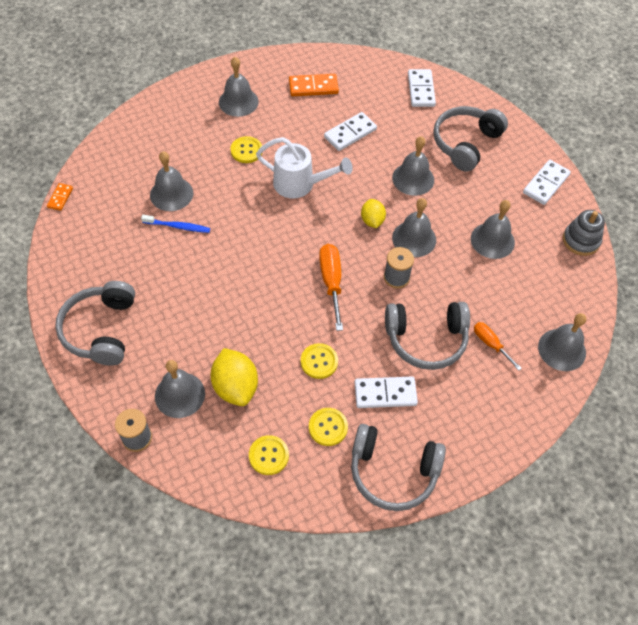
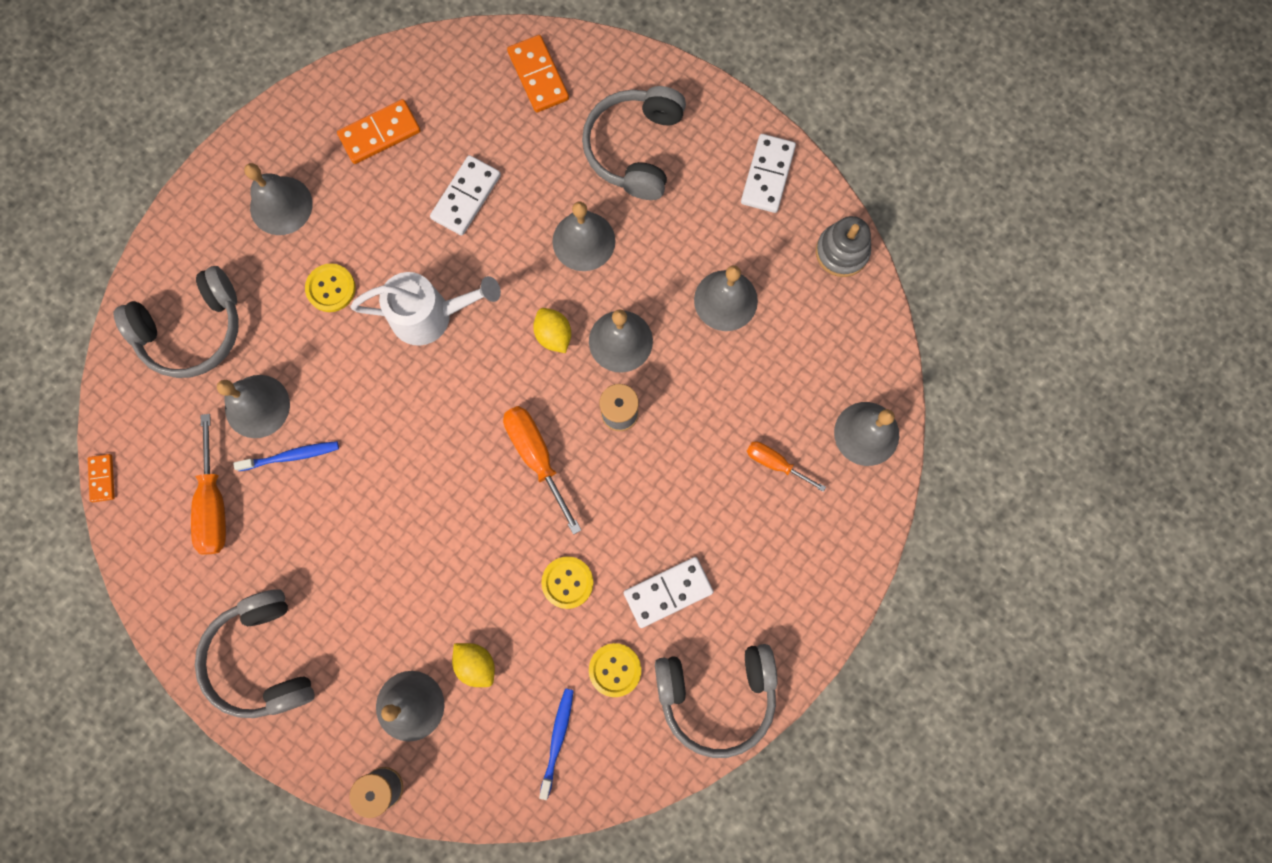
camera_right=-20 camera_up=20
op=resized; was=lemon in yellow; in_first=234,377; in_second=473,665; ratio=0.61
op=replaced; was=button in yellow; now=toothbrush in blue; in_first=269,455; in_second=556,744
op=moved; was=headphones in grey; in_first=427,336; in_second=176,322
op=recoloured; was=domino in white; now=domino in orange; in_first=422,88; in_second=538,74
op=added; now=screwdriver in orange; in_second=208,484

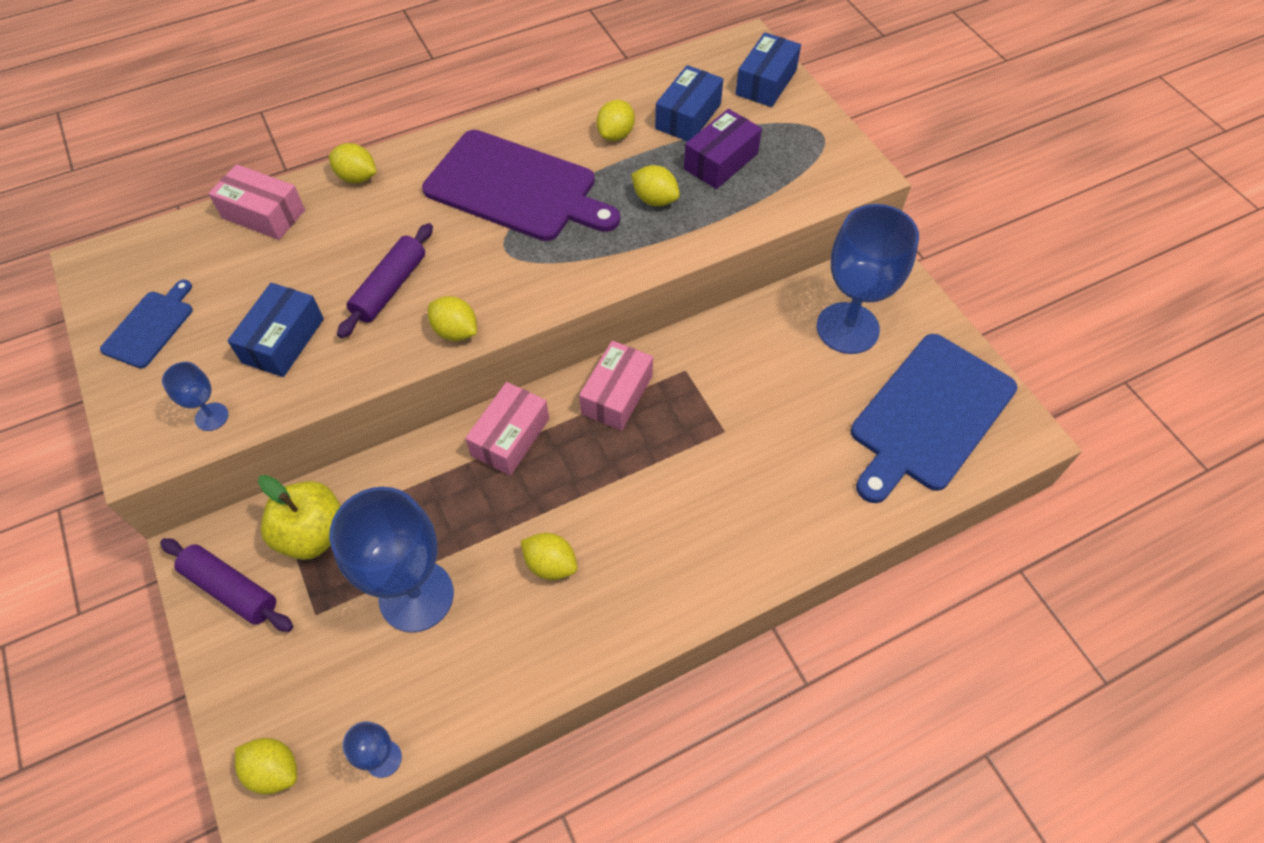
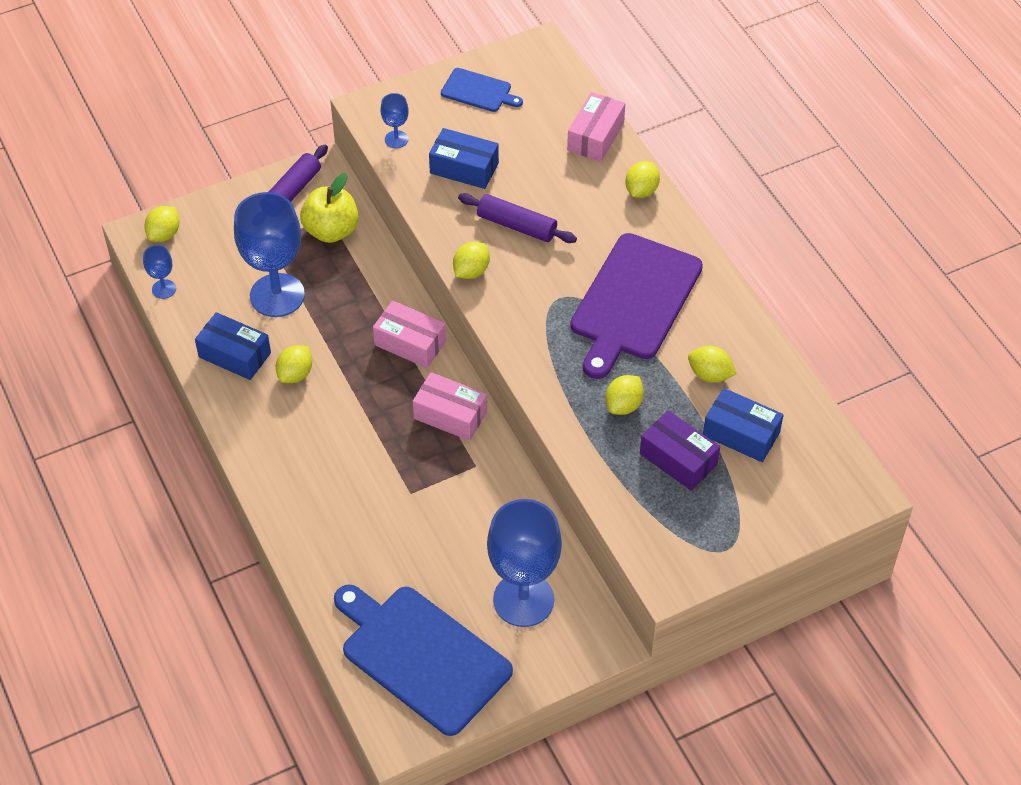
camera_right=90 camera_up=-5
op=moved; was=box in blue; in_first=768,69; in_second=233,346

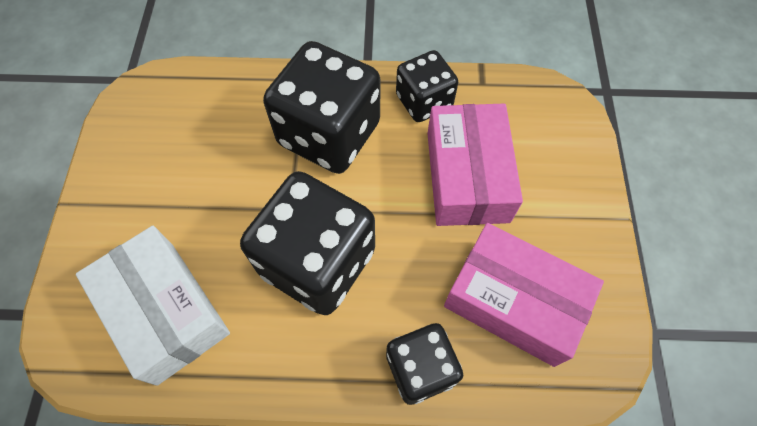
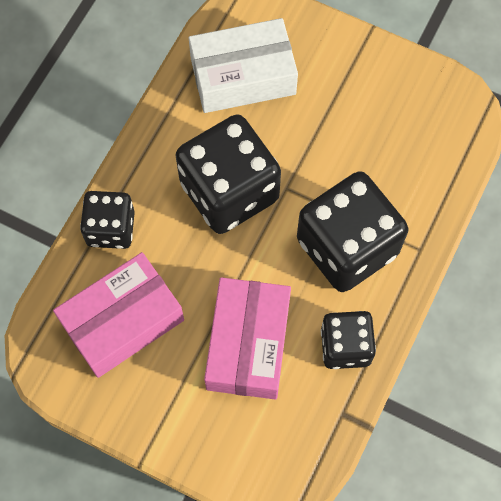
camera_right=115 camera_up=5
op=turned; was=box in pink; in_first=475,165; in_second=247,338; clockwise=75

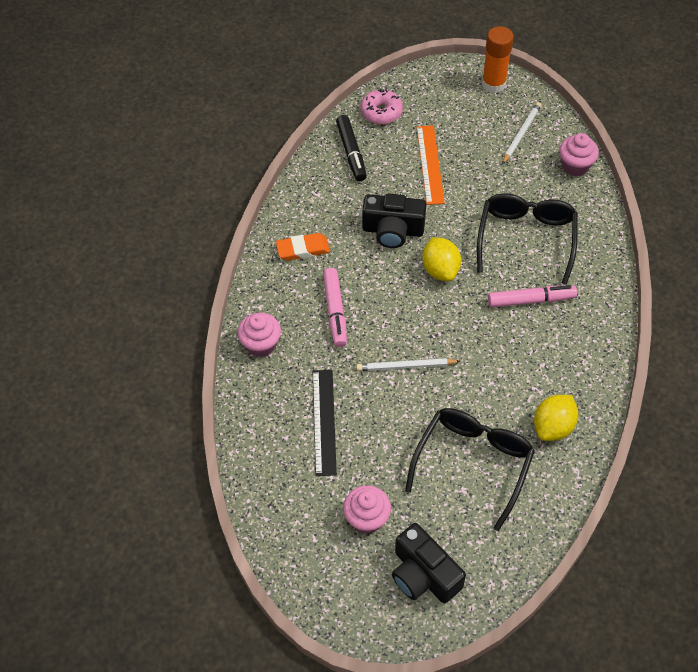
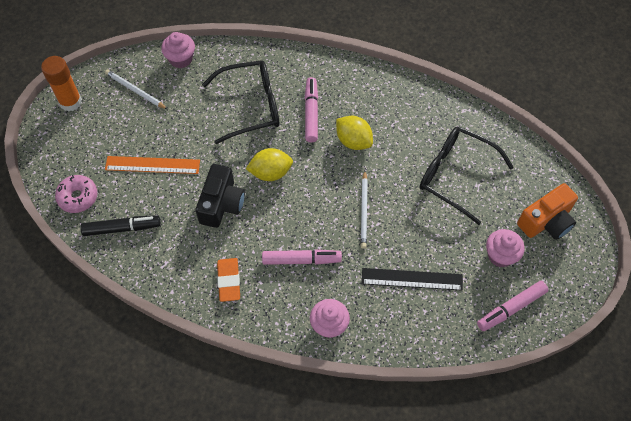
camera_right=-85 camera_up=5
op=recoloured; was=camera in black; now=camera in orange; in_first=429,563; in_second=547,211
op=turned; was=glasses in black; in_first=527,239; in_second=240,102; clockwise=150
op=moved; was=lemon in yellow; in_first=556,418; in_second=354,133
op=added; now=marker in pink; in_second=512,306

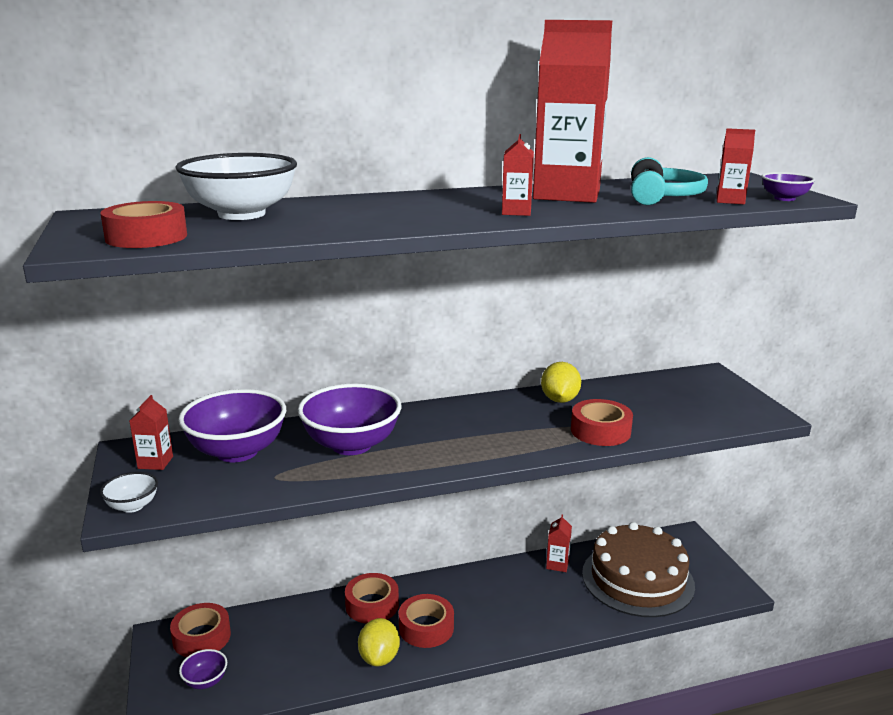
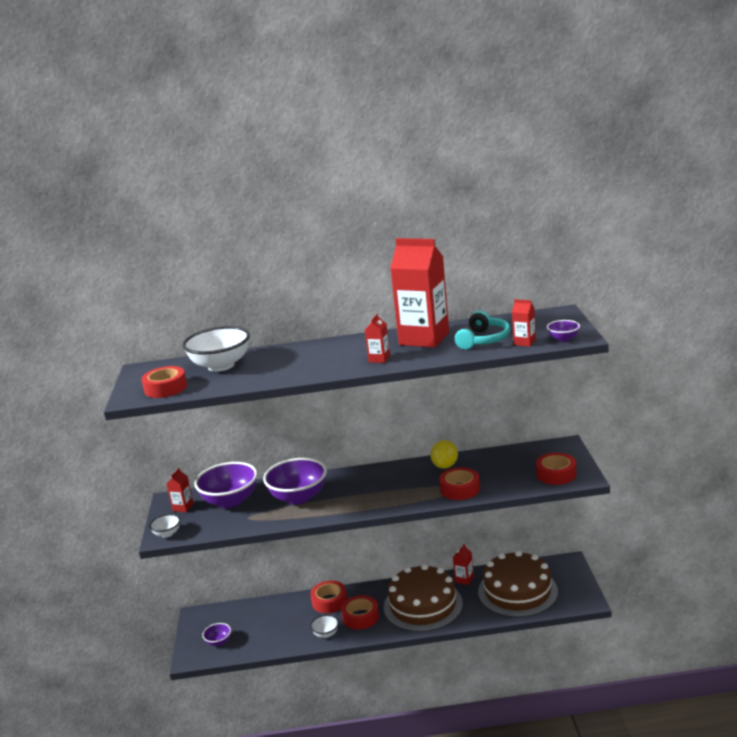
camera_right=15 camera_up=0
op=moved; was=tape in red; in_first=200,630; in_second=556,469
op=replaced; was=lemon in yellow; now=bowl in white; in_first=379,642; in_second=324,626
op=added; now=cake in brown; in_second=423,598

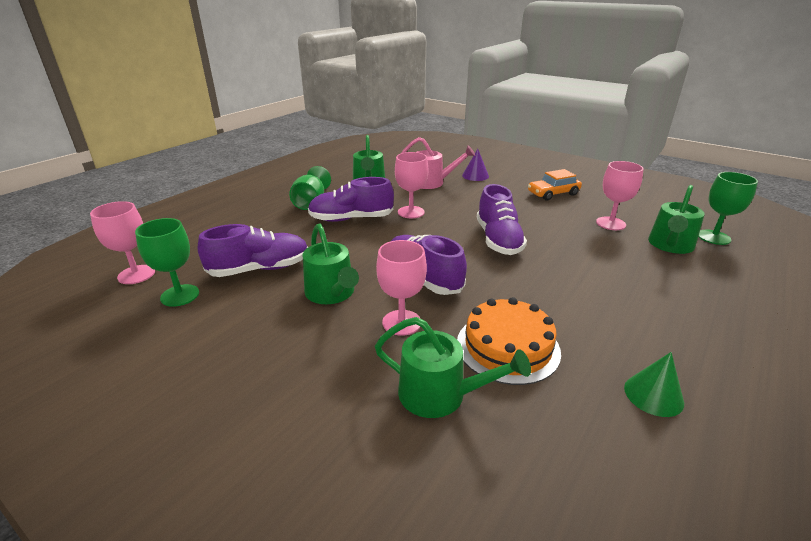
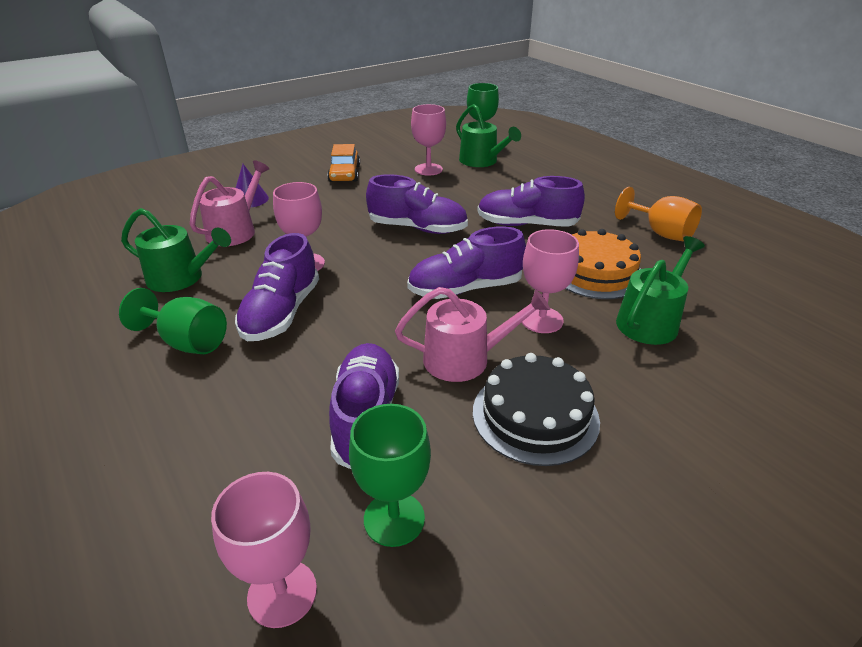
camera_right=-70 camera_up=5
op=recoloured; was=watering can in green; now=watering can in pink; in_first=331,263; in_second=472,334
op=replaced; was=cone in green; now=goblet in orange; in_first=654,384; in_second=658,214
op=added; now=cake in black; in_second=536,409
op=added; now=shoe in purple; in_second=531,201

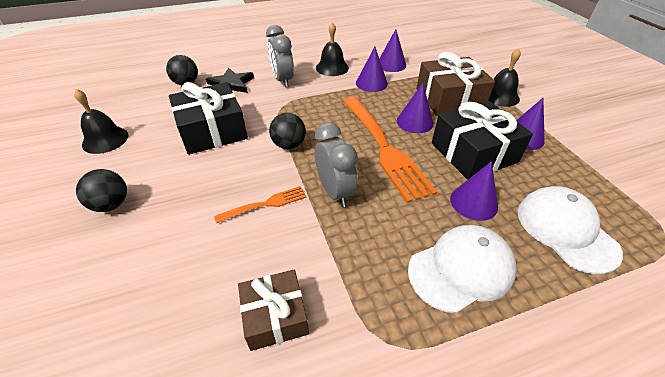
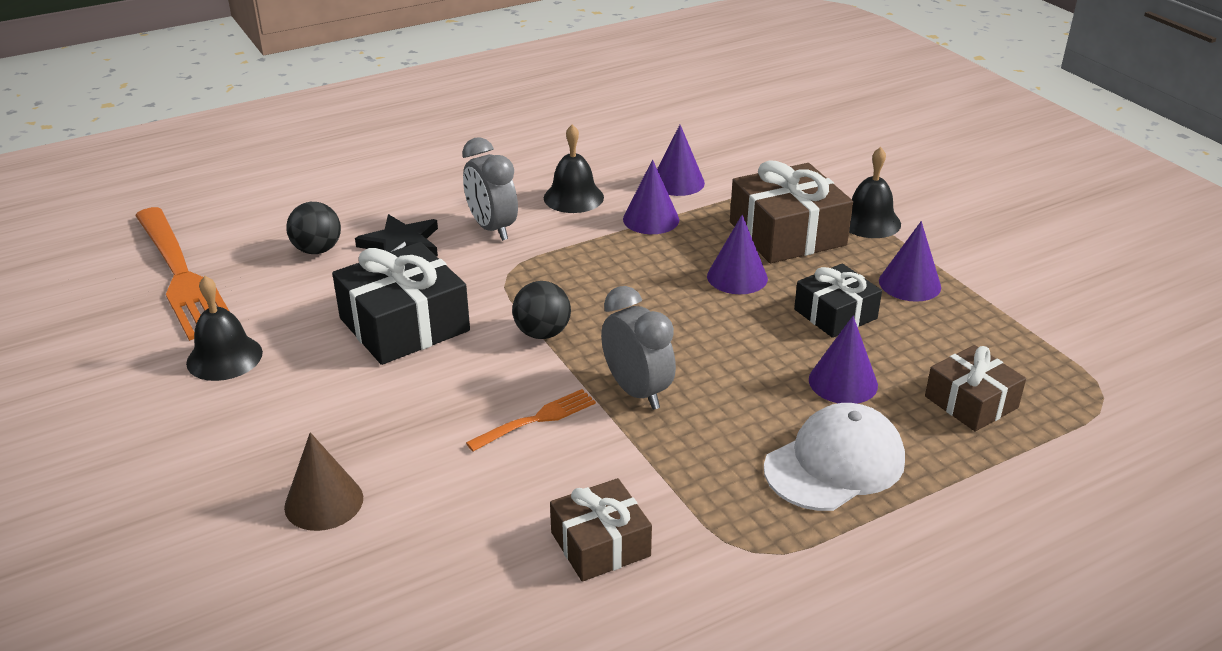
camera_right=-10 camera_up=-10
op=removed; was=ball in black; in_first=101,190
op=moved; was=fork in orange; in_first=390,150; in_second=182,274
op=resized; was=gift in black; in_first=482,140; in_second=838,300; ratio=0.62
op=replaced; was=cap in white; now=gift in brown; in_first=570,230; in_second=975,388
op=added; now=cone in brown; in_second=323,481

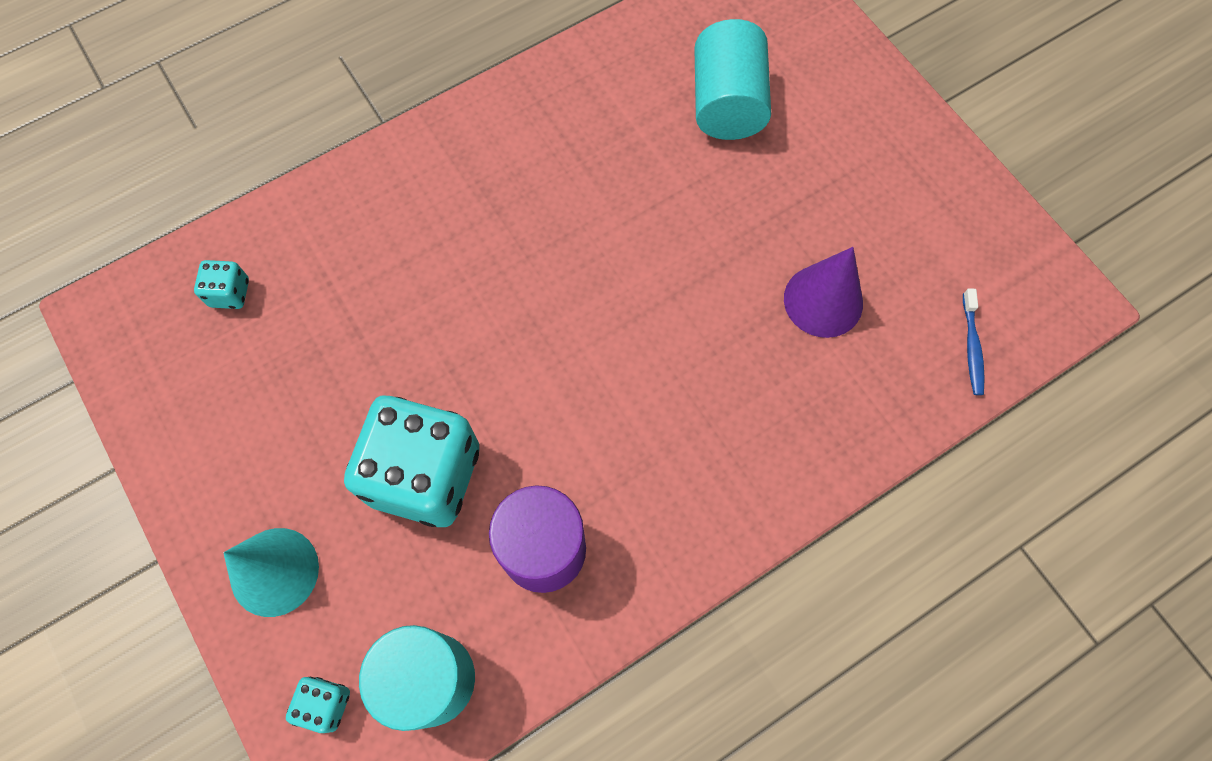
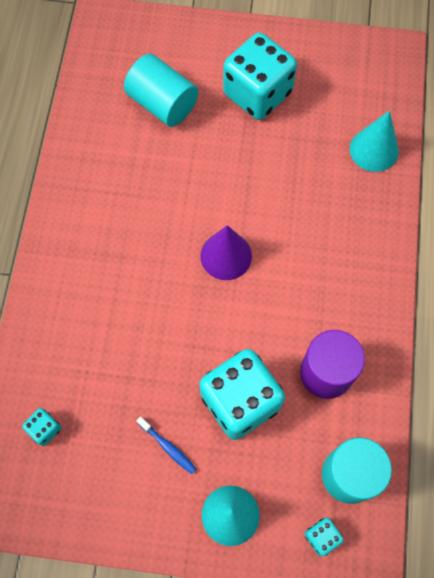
camera_right=-50 camera_up=0
op=moved; was=cone in purple; in_first=823,292; in_second=226,252
op=moved; was=toothbrush in blue; in_first=974,341; in_second=166,445
op=added; now=dice in turquoise; in_second=260,76
op=added; now=cone in turquoise; in_second=374,141

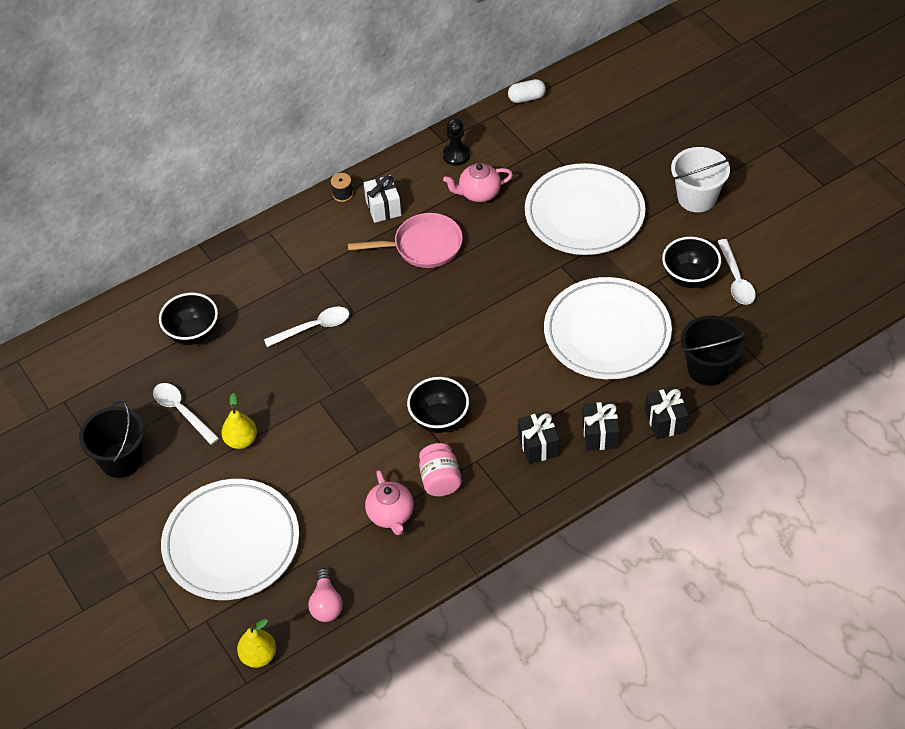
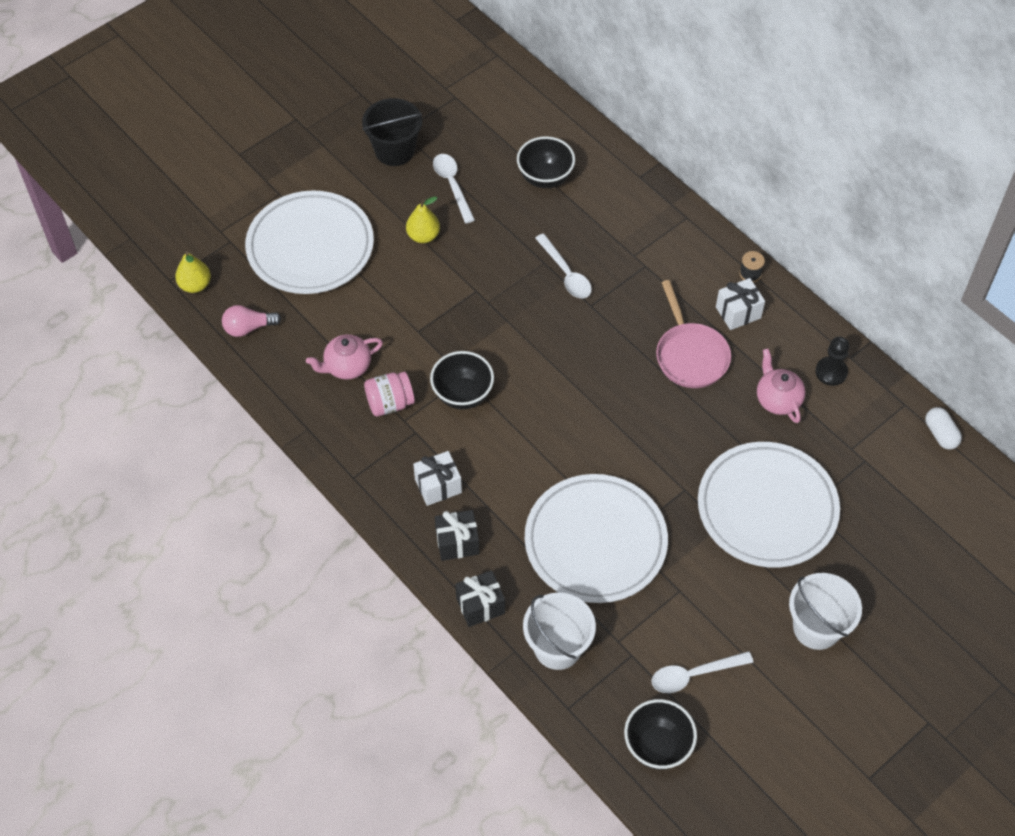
camera_right=80 camera_up=5
op=turned; was=spoon in white; in_first=186,414; in_second=454,188; clockwise=-60
op=recoloured; was=gift in black; now=gift in white; in_first=538,437; in_second=437,478
op=moved; was=bowl in black; in_first=691,262; in_second=660,734
op=recoloured; was=bucket in black; now=bucket in white; in_first=713,350; in_second=559,631

